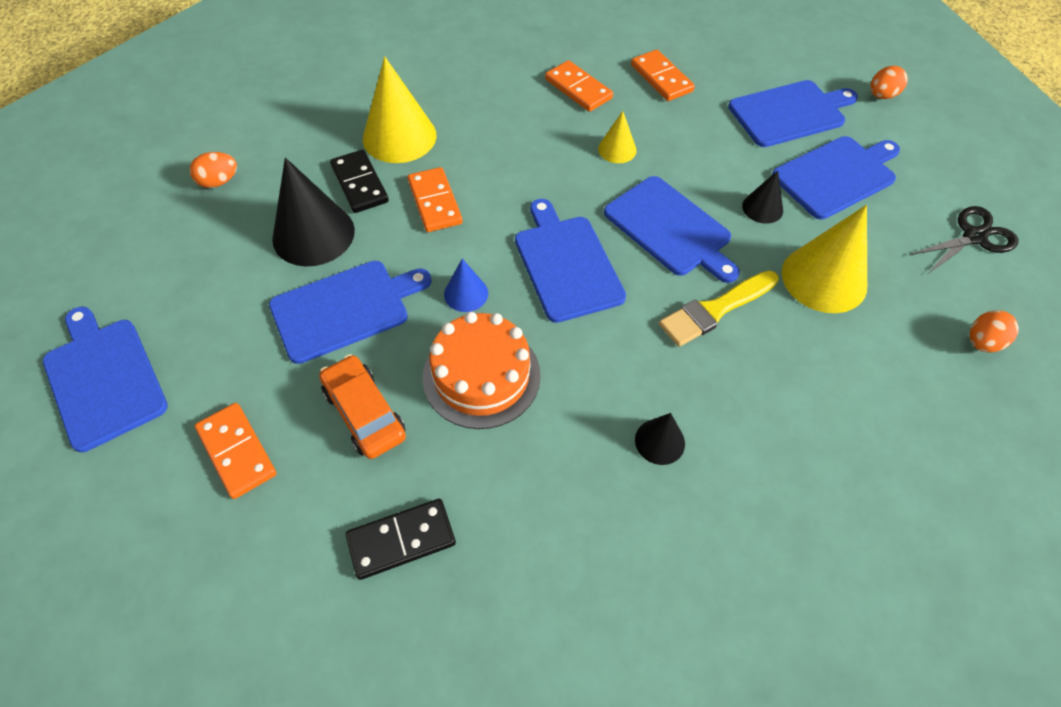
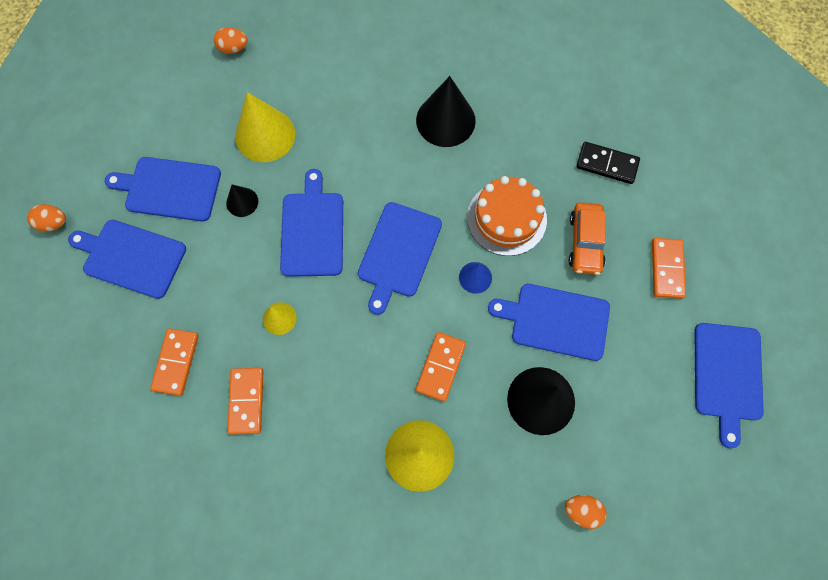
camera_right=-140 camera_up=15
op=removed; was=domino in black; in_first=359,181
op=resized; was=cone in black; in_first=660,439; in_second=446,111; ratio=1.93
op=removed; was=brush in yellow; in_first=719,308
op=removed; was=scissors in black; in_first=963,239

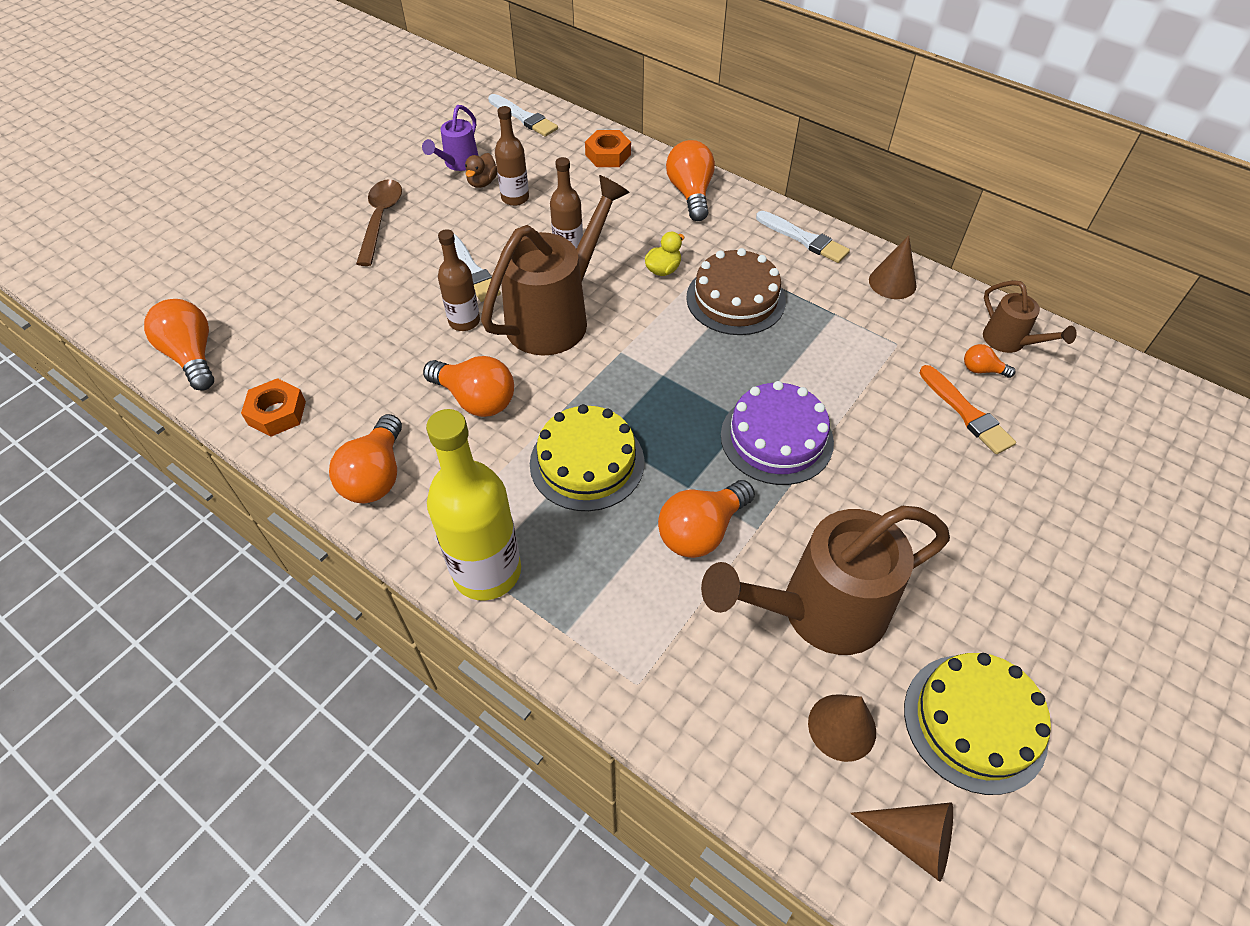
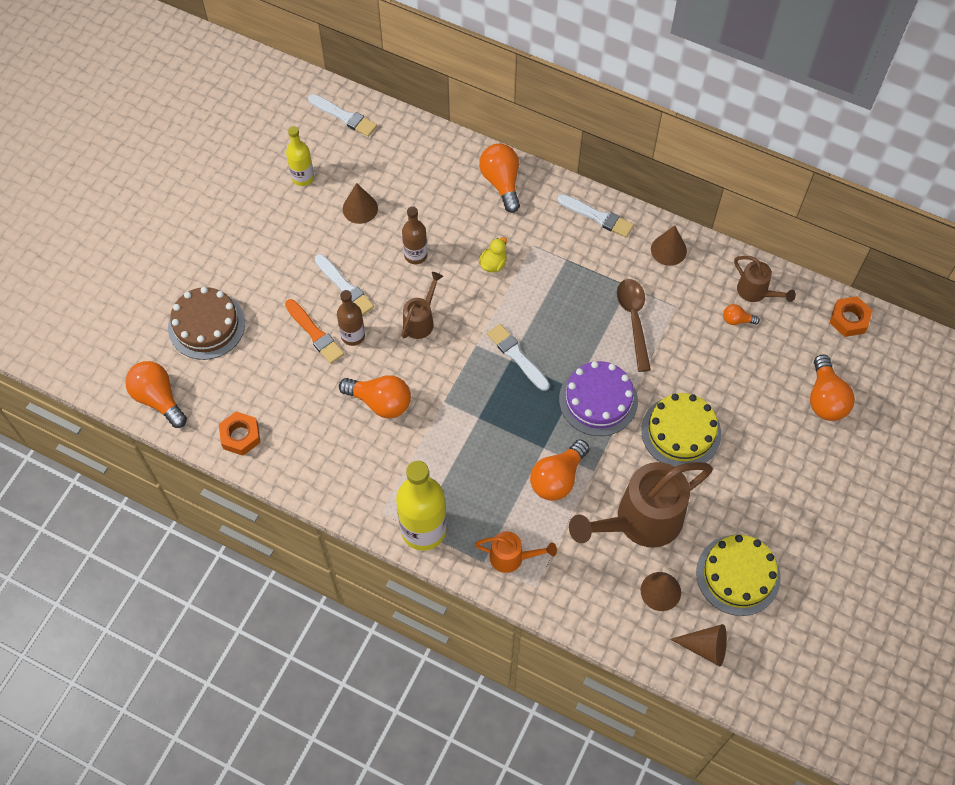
camera_right=-10 camera_up=10
op=moved; was=light bulb in orange; in_first=365,458; in_second=832,387
op=moved; was=spoon in brown; in_first=379,222; in_second=634,325
op=replaced; was=watering can in purple; now=bottle in yellow; in_first=450,138; in_second=300,156
op=removed; was=duck in brown; in_first=481,170
op=resized; was=watering can in brown; in_first=555,265; in_second=422,305; ratio=0.49
op=replaced; was=bottle in brown; now=cone in brown; in_first=512,156; in_second=360,203
op=moved; was=cake in yellow; in_first=587,457; in_second=681,430
op=moved; was=nut in orange; in_first=608,148; in_second=851,316
op=moved; was=cake in brown; in_first=736,291; in_second=206,323
op=moved; was=brush in orange; in_first=967,409; in_second=314,331
op=added; now=watering can in orange; in_second=516,552
op=added; now=brush in white; in_second=518,357

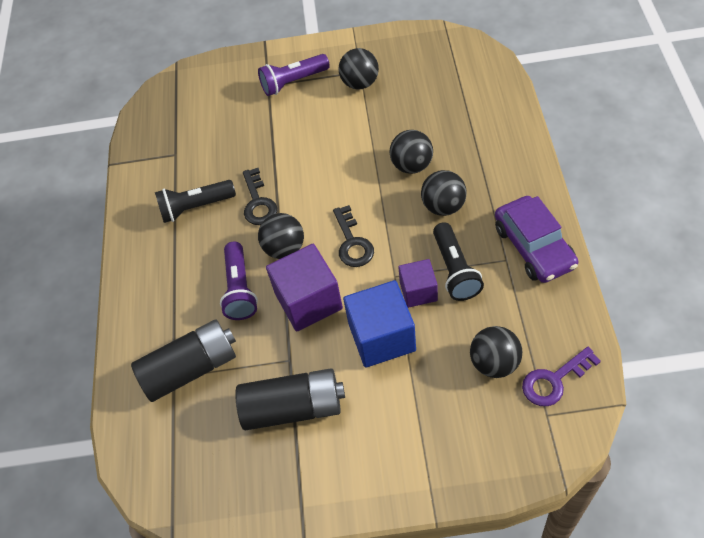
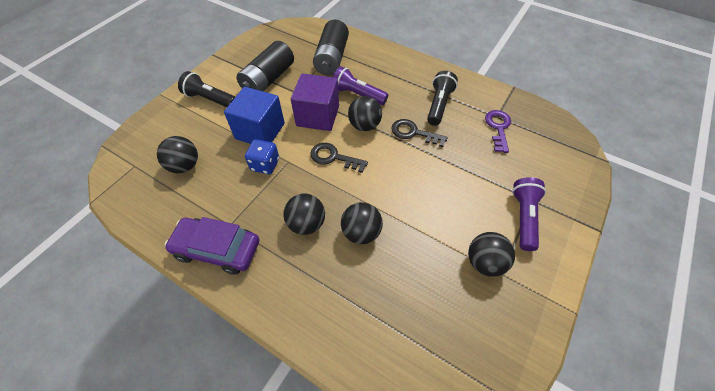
camera_right=120 camera_up=0
op=replaced; was=cube in purple; now=dice in blue; in_first=418,283; in_second=262,156
op=moved; was=flashlight in black; in_first=458,261; in_second=206,89
op=moved; was=key in purple; in_first=561,376; in_second=498,131

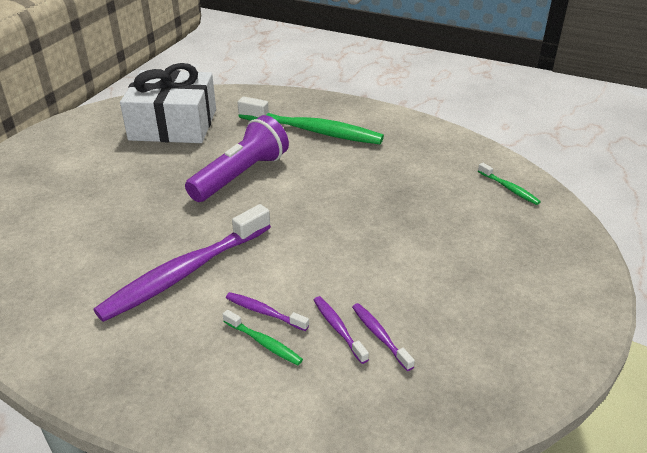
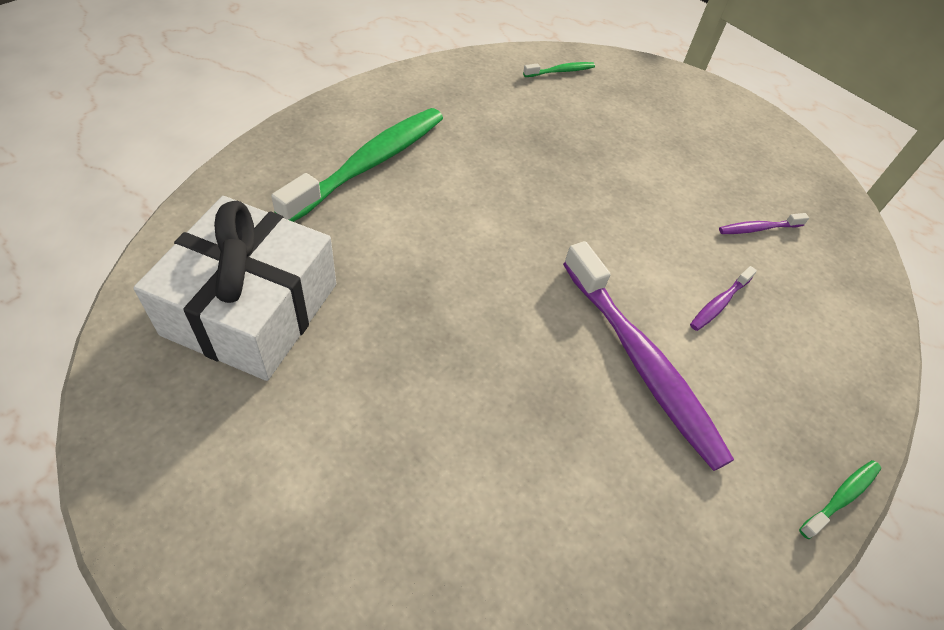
camera_right=-80 camera_up=15
op=removed; was=flashlight in purple; in_first=237,158
op=moved; was=toothbrush in green; in_first=263,337; in_second=840,499
op=removed; was=toothbrush in purple; in_first=341,330

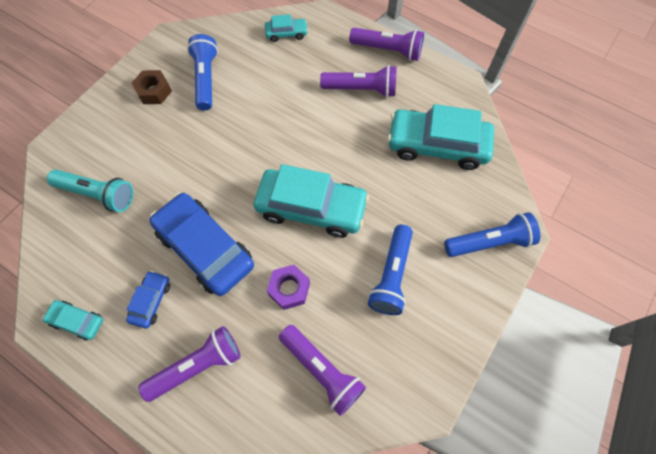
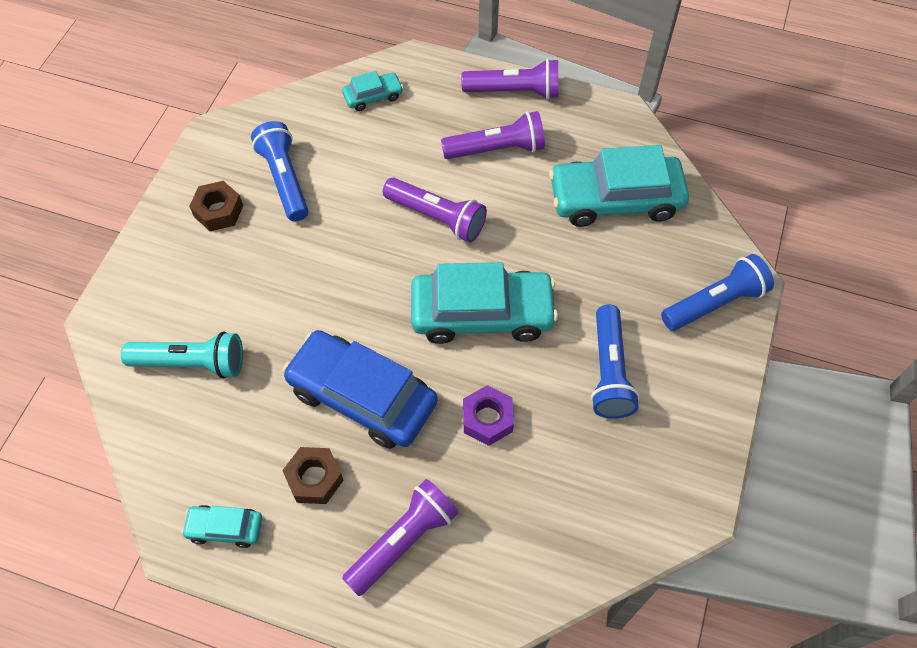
camera_right=-15 camera_up=-5
op=replaced; was=car in blue; now=nut in brown; in_first=148,299; in_second=313,475
op=moved; was=flashlight in purple; in_first=322,370; in_second=435,210

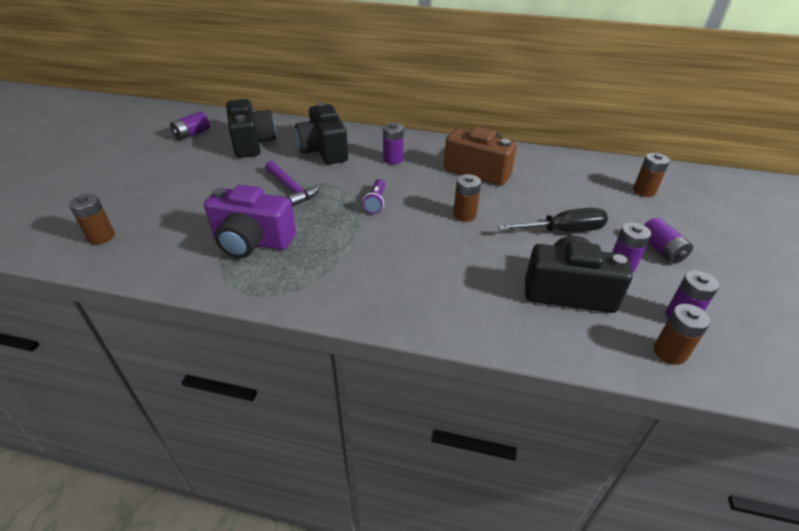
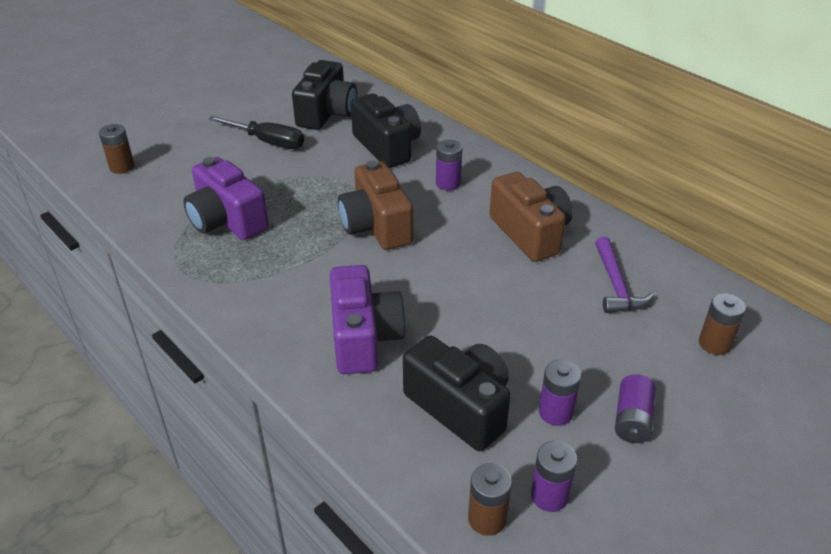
camera_right=35 camera_up=0
op=removed; was=battery in purple; in_first=190,125
op=moved; was=hammer in purple; in_first=292,184; in_second=624,274
op=turned; was=camera in black; in_first=321,133; in_second=386,130; clockwise=135
op=replaced; was=flashlight in purple; now=camera in brown; in_first=374,196; in_second=375,205
op=removed; was=battery in brown; in_first=467,198
op=moved; was=screwdriver in black; in_first=553,220; in_second=256,132
op=added; now=camera in purple; in_second=368,319

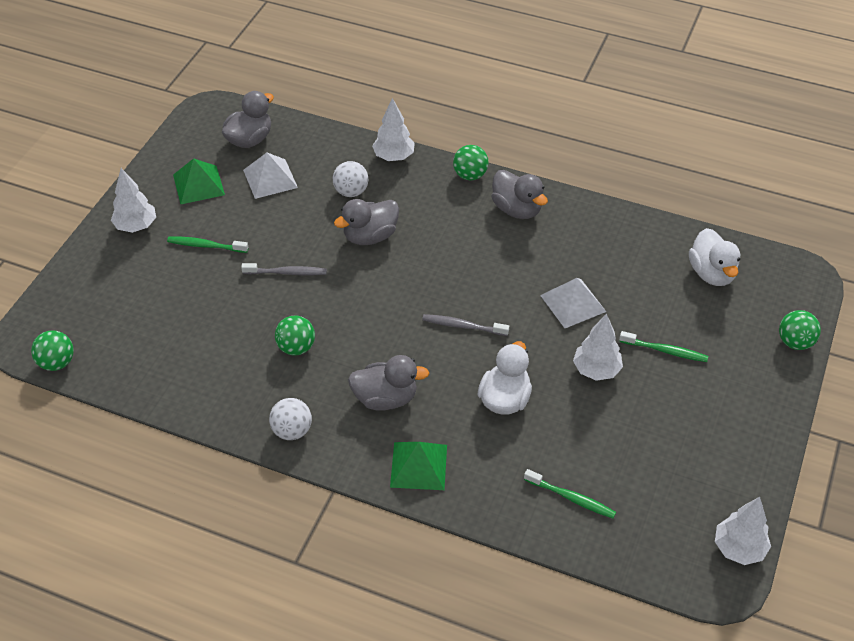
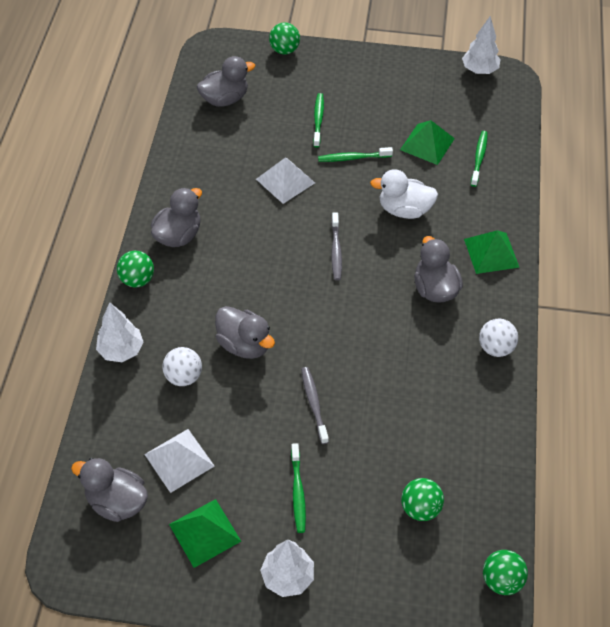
camera_right=-105 camera_up=5
op=moved; was=ball in green; in_first=295,335; in_second=422,499
op=replaced; was=tree in white; now=toothbrush in green; in_first=598,347; in_second=355,154
op=recoloured; was=duck in white; now=duck in grey; in_first=714,257; in_second=226,81
op=added; now=pyramid in green; in_second=427,142

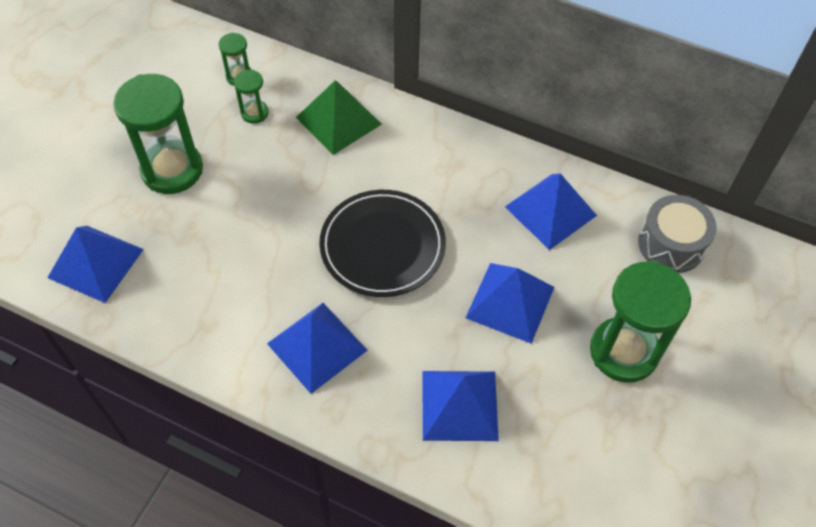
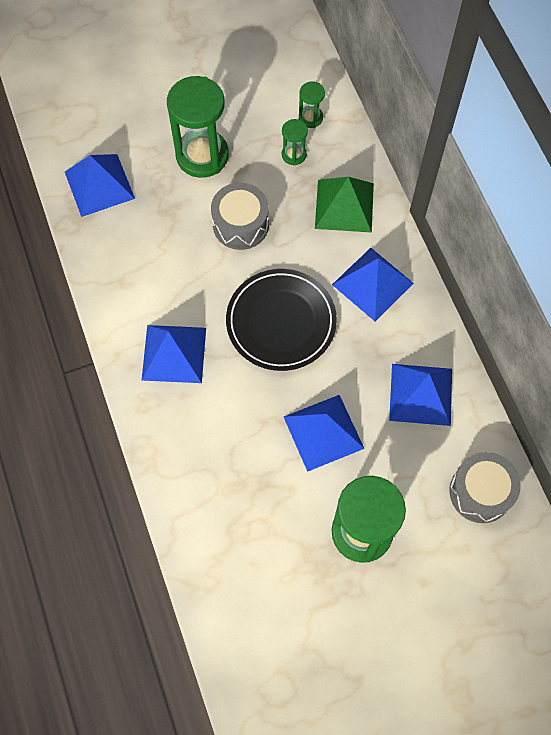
camera_right=45 camera_up=10
op=moved; was=pyramid in blue; in_first=460,406; in_second=373,284
op=added; now=drum in grey; in_second=240,216

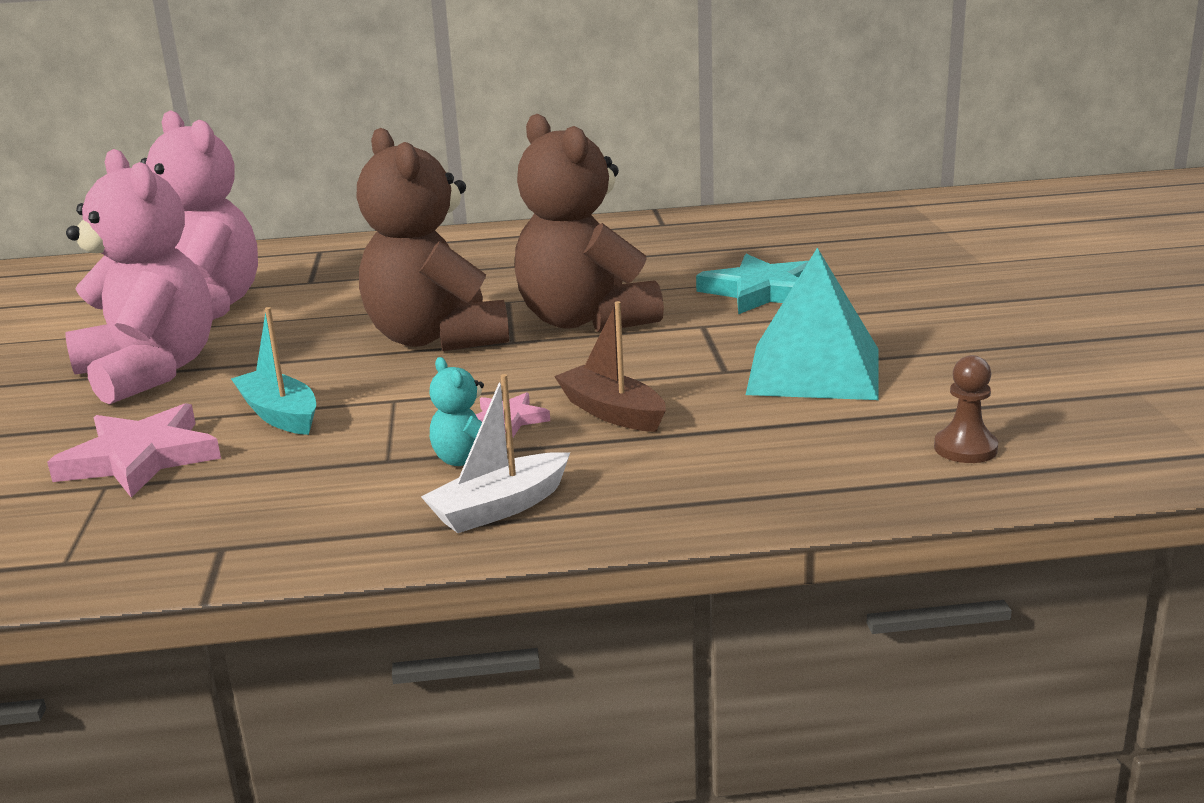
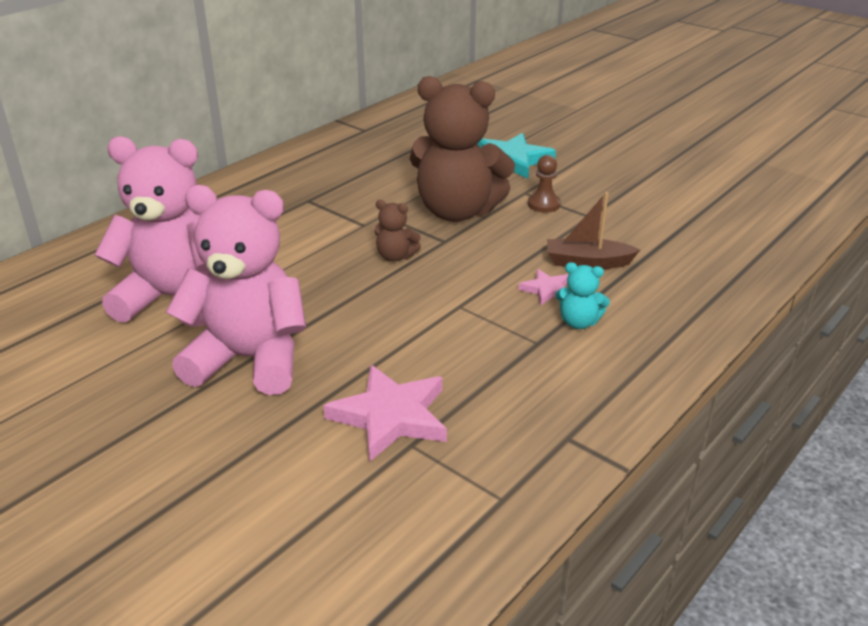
camera_right=-45 camera_up=10
op=removed; was=boat in turquoise; in_first=273,371
op=resized; was=teddy bear in brown; in_first=432,239; in_second=398,231; ratio=0.42
op=removed; was=boat in white; in_first=495,453
op=removed; was=pyramid in turquoise; in_first=812,324
op=moved; was=pawn in brown; in_first=966,409; in_second=544,183

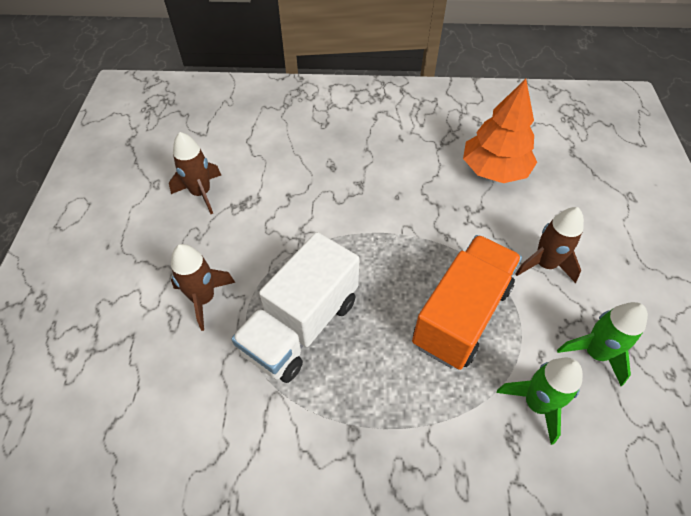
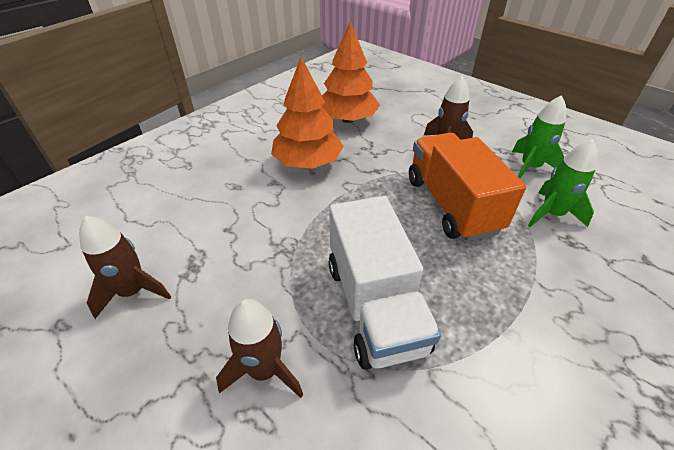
camera_right=-50 camera_up=-10
op=added; now=tree in orange; in_second=307,113

